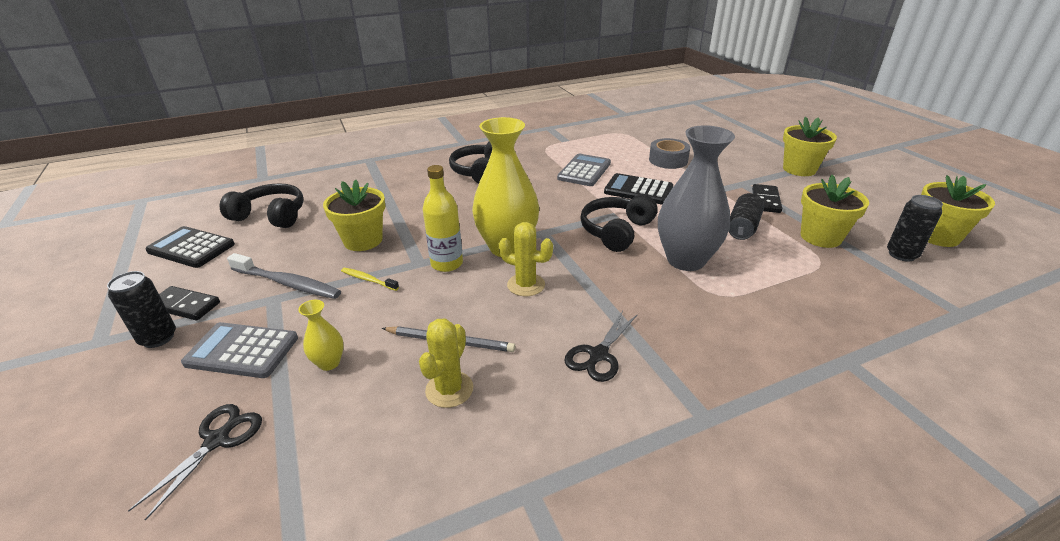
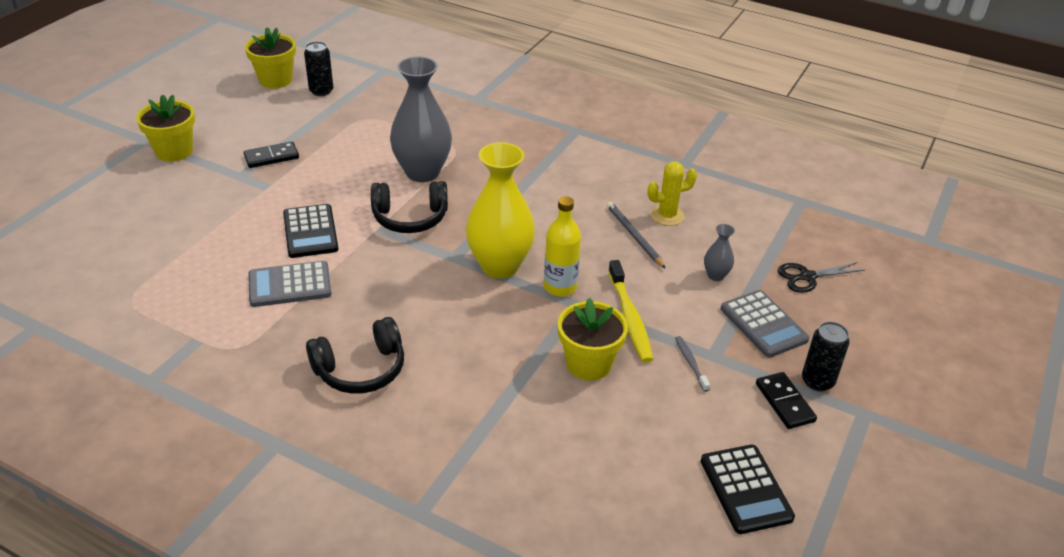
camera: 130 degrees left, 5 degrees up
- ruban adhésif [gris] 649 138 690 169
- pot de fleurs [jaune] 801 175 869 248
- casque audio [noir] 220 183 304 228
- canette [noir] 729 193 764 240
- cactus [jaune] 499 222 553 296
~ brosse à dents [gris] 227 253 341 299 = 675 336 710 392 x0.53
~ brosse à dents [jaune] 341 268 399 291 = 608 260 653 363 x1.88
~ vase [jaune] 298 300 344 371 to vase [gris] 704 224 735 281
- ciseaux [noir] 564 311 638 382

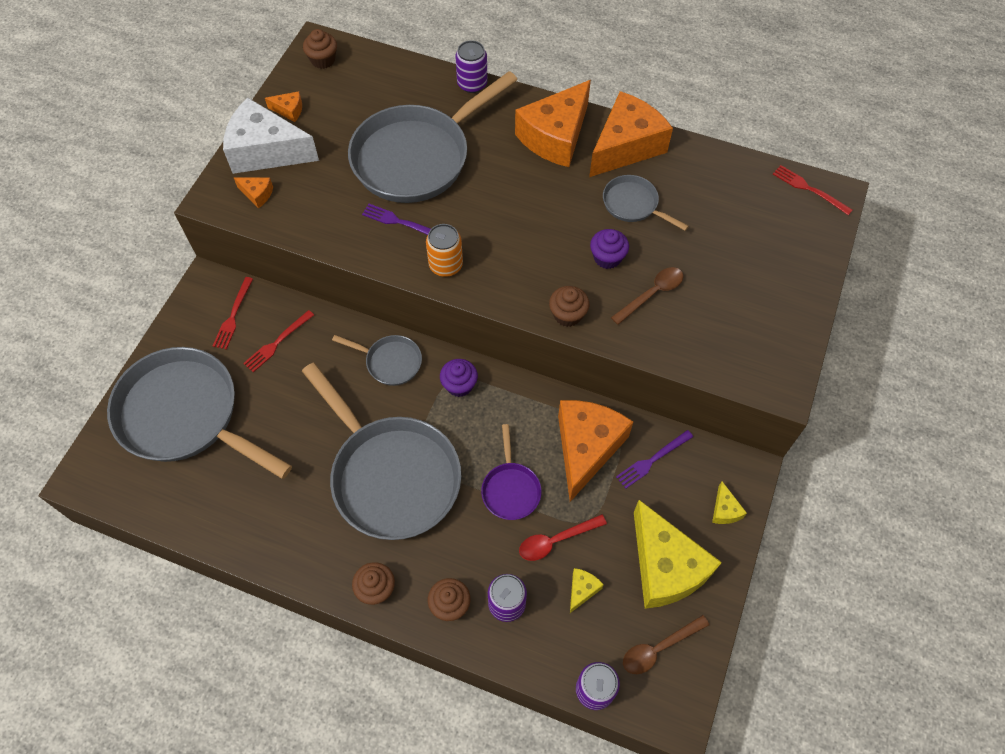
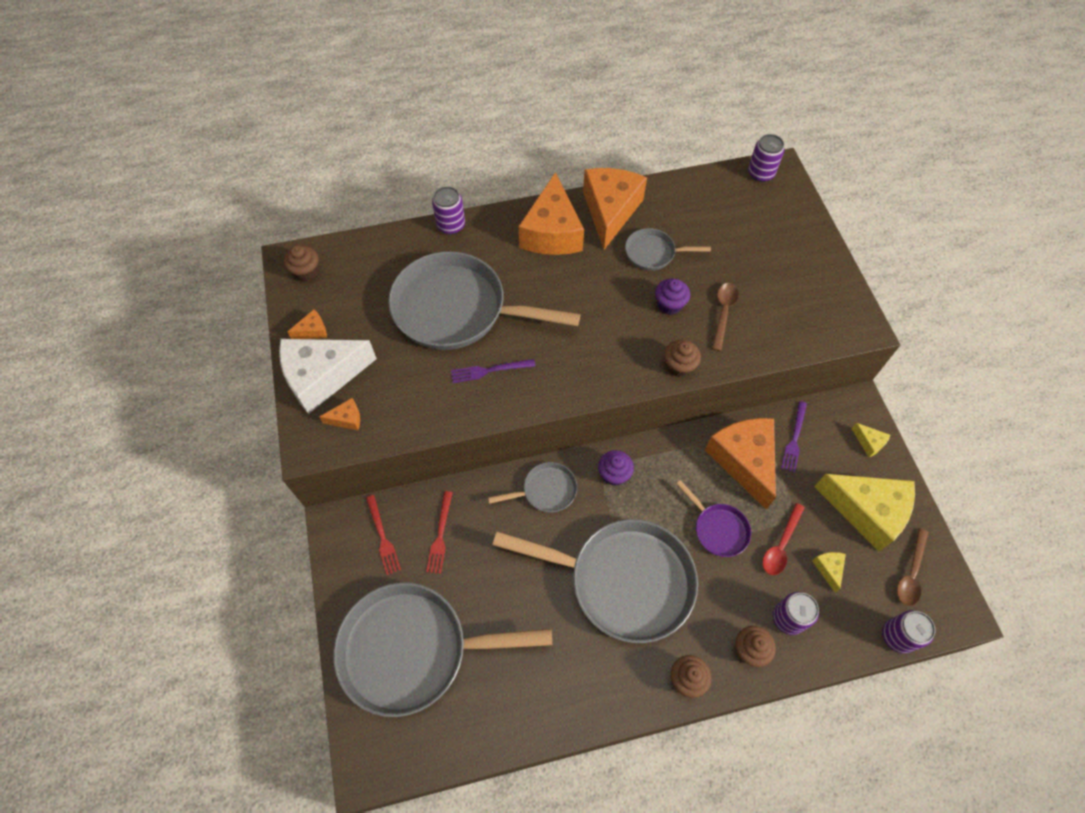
camera: 35 degrees left, 0 degrees up
~ poêle [gris] 348 71 518 203 = 388 251 580 350 90 degrees clockwise
~ fourchette [rouge] 773 165 852 215 to canette [violet] 748 134 784 182
- canette [orange] 426 224 463 277

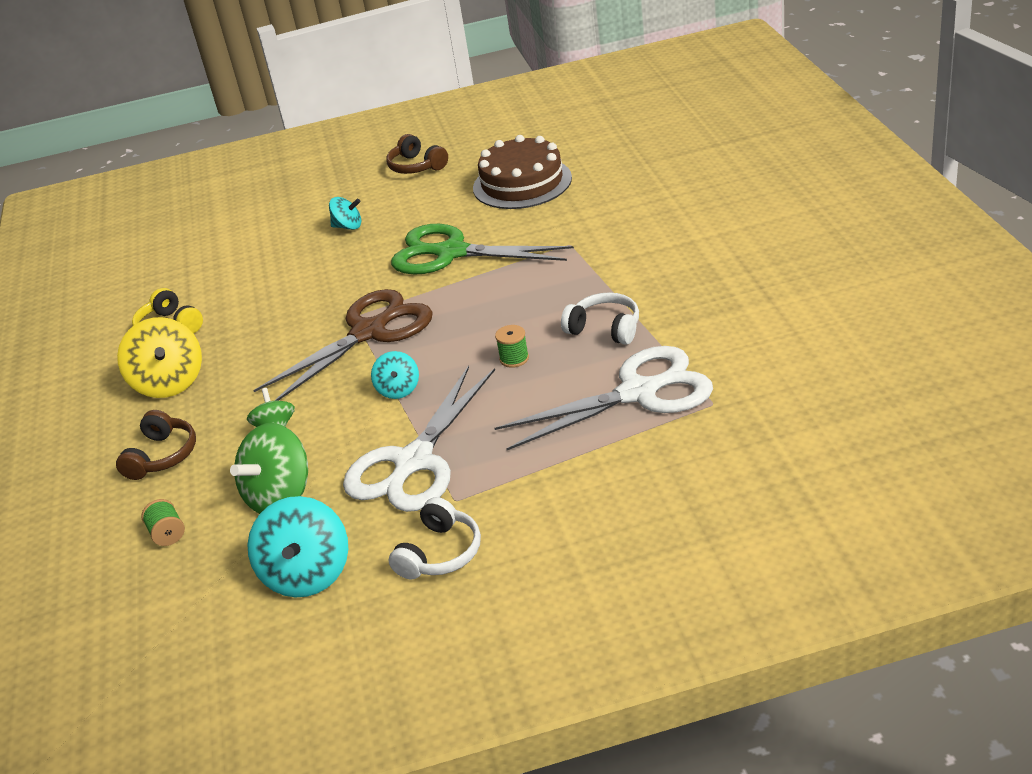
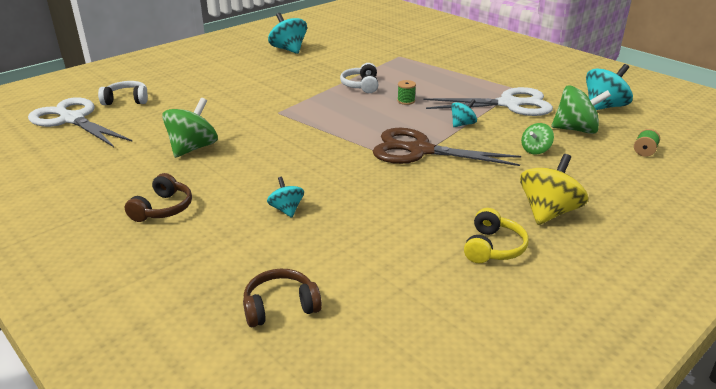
camera: 125 degrees left, 5 degrees down
~ gâteau [marron] 473 135 572 209 to toupie [vert] 162 98 218 158
- ciseaux [vert] 391 224 574 275
~ ciseaux [blanc] 494 346 713 450 to 28 97 132 147
~ casque audio [marron] 116 410 196 480 to 243 269 322 327
~ casque audio [blanc] 389 497 481 579 to 98 81 148 105
+ toupie [turquoise] 268 13 307 54

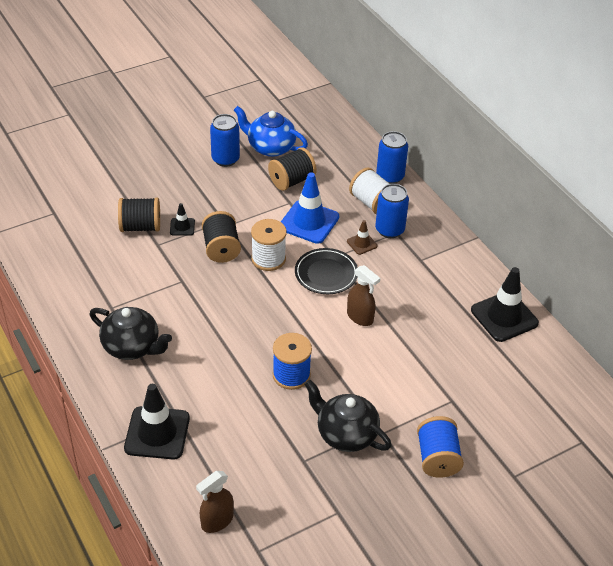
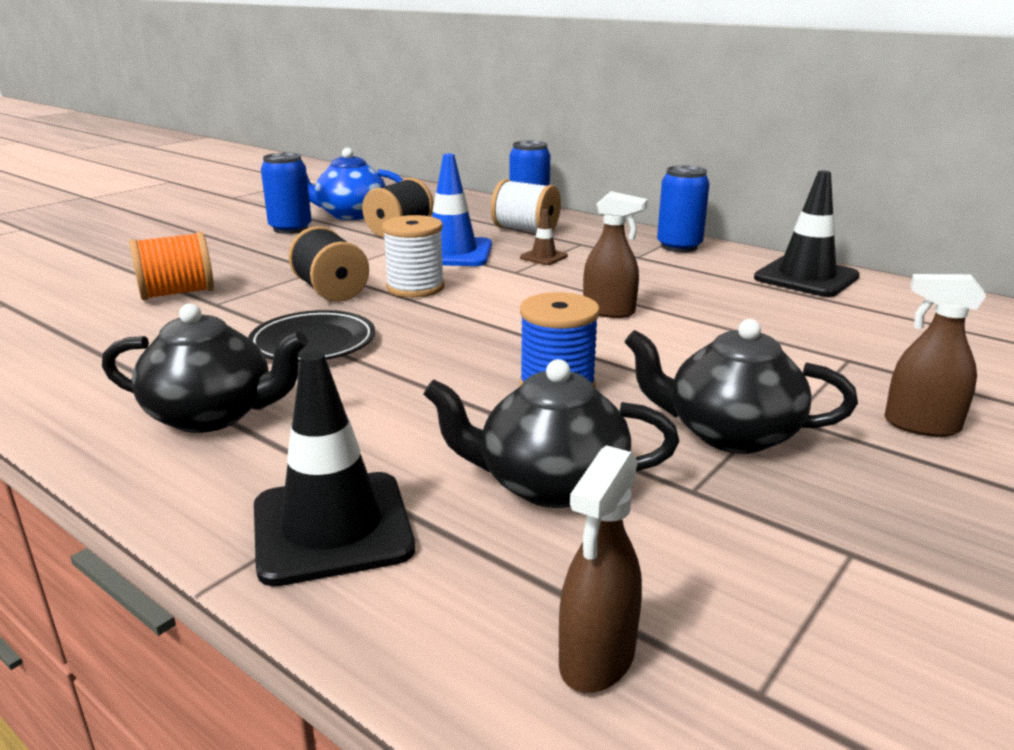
camera: 20 degrees left, 20 degrees down
~ canette [bleu] 375 184 409 238 to 657 165 710 252
~ bobine [noir] 118 197 160 232 to bobine [orange] 129 231 214 300
- cône de chantier [noir] 170 203 195 236
~ assiette [noir] 295 248 358 294 to 248 310 375 362
~ bobine [bleu] 417 416 464 478 to vaporisateur [marron] 884 274 986 437
+ théière [noir] 423 359 680 508

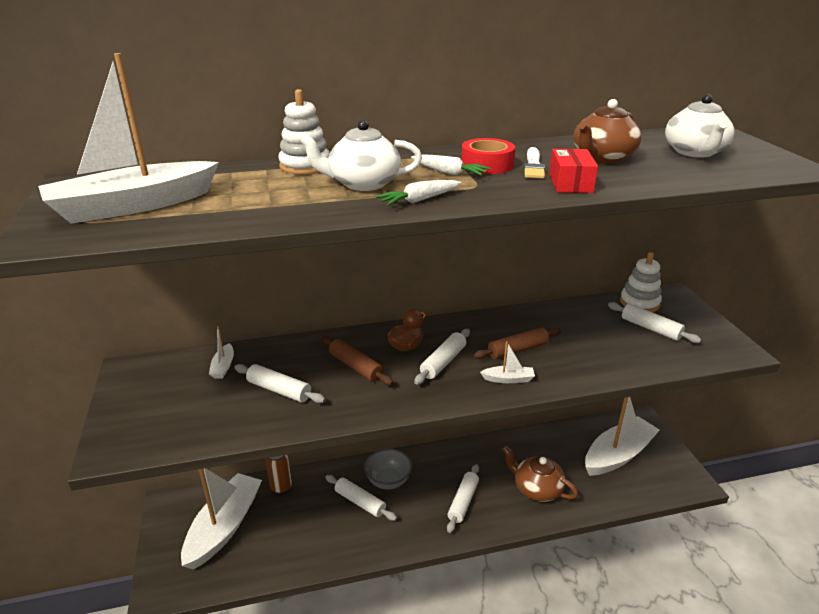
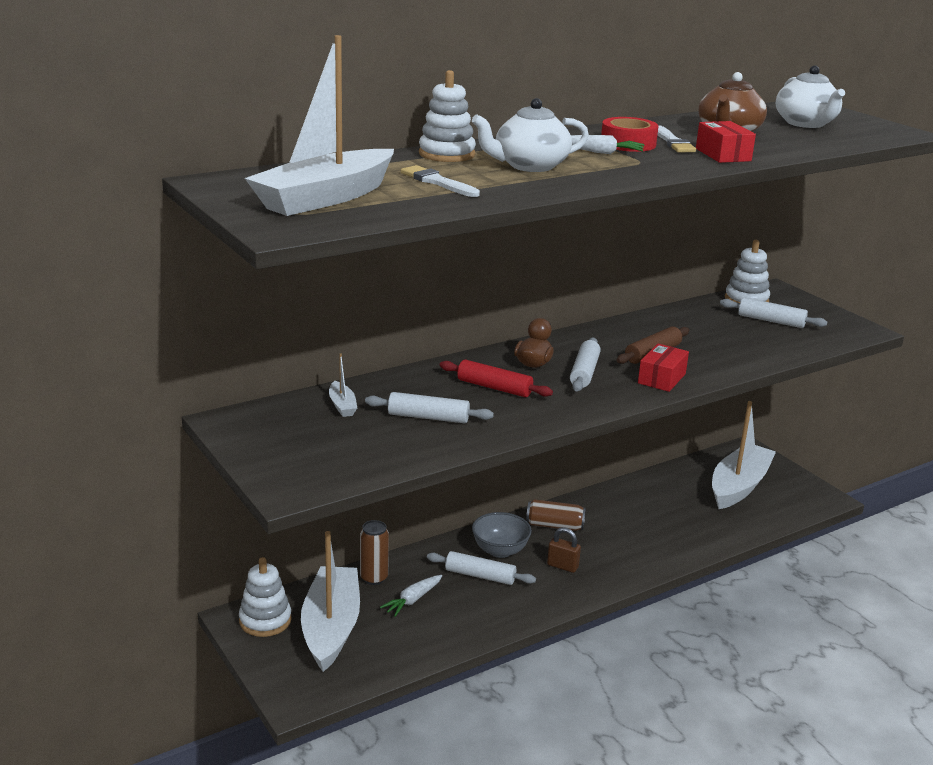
camera: 20 degrees left, 5 degrees down
~ carotte [blanc] 376 180 462 205 to 380 575 442 617
~ rouleau à pâtisserie [marron] 322 336 394 385 to rouleau à pâtisserie [rouge] 440 360 553 397
~ bateau [blanc] 480 341 535 383 to boîte [rouge] 638 344 689 392
- théière [marron] 502 446 578 502
- rouleau à pâtisserie [blanc] 447 464 479 533
+ pinceau [blanc] 401 165 480 197
+ canette [marron] 526 499 586 531
+ cadenas [marron] 547 527 581 573
+ jouet à empiler [blanc] 239 557 292 637

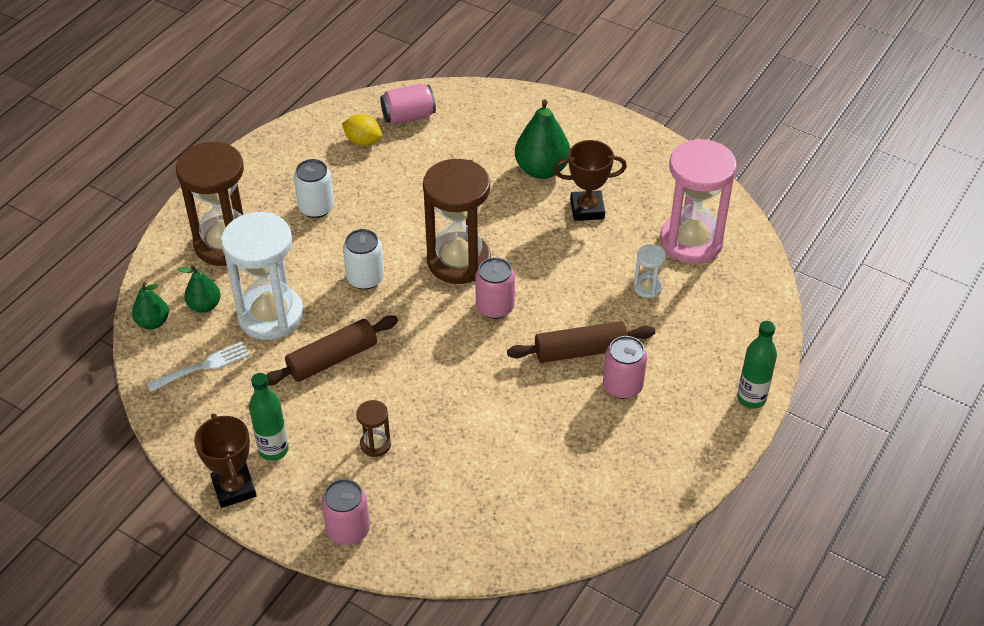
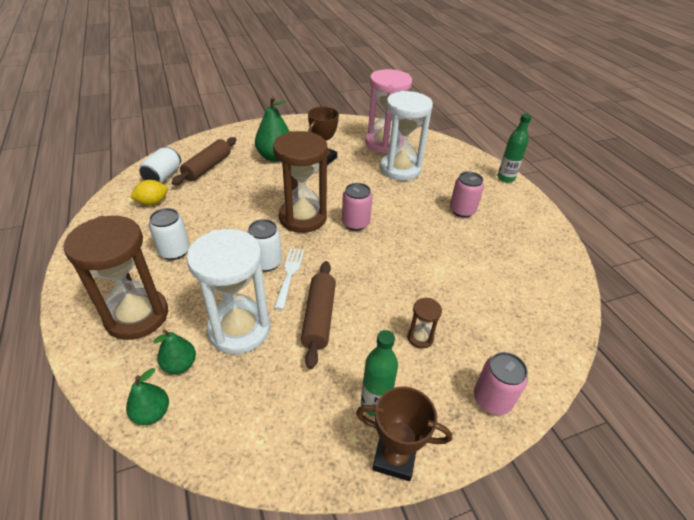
camera: 55 degrees left, 5 degrees down
~ canette [rose] 380 84 436 125 to canette [blanc] 139 147 181 183
~ sablier [blanc] 634 244 666 298 = 380 91 433 181 x2.30
~ rouleau à pâtisserie [marron] 507 321 655 363 to 172 137 236 185
~ fourchette [blanc] 147 342 250 392 to 274 248 305 310

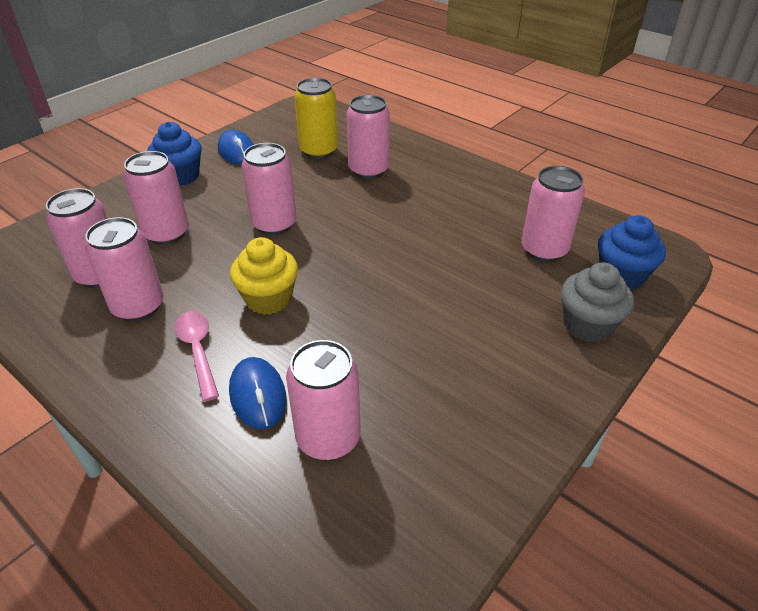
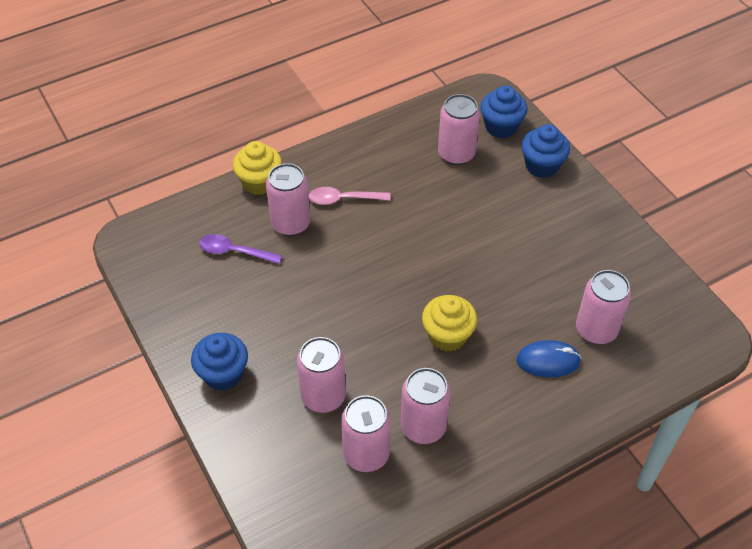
camera: 70 degrees left, 10 degrees up
~ canette [jaune] 294 78 338 159 to cuillère [violet] 199 234 282 264
- souris [bleu] 218 130 254 165
- canette [rose] 241 143 297 235
~ muffin [gris] 561 262 634 343 to muffin [bleu] 521 124 570 178
~ cuillère [rose] 174 311 219 402 to 309 187 391 205
+ muffin [jaune] 233 141 282 195

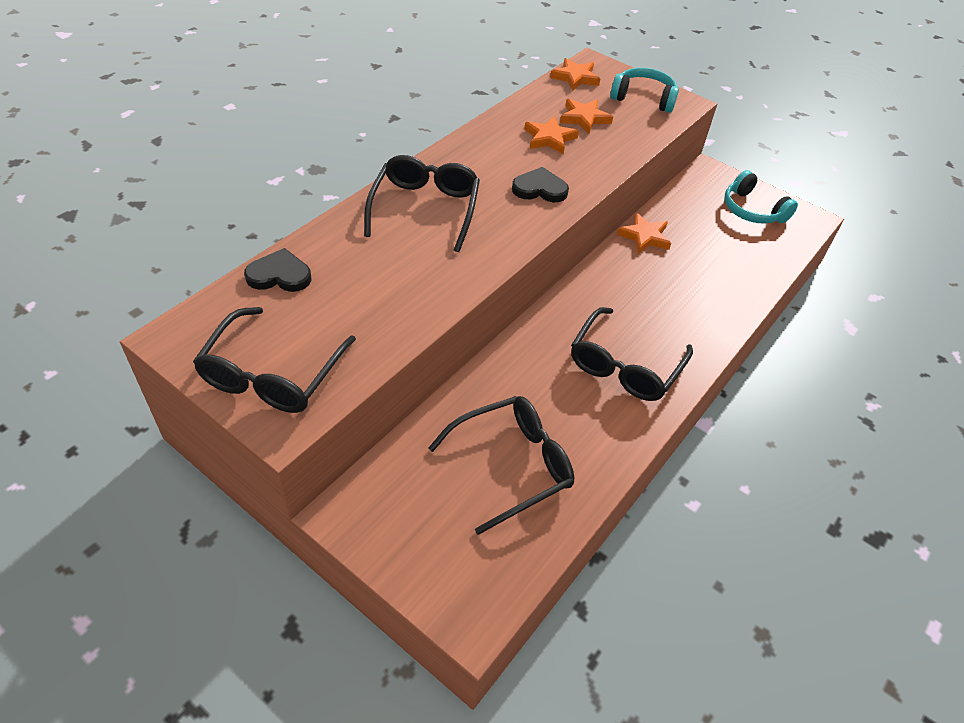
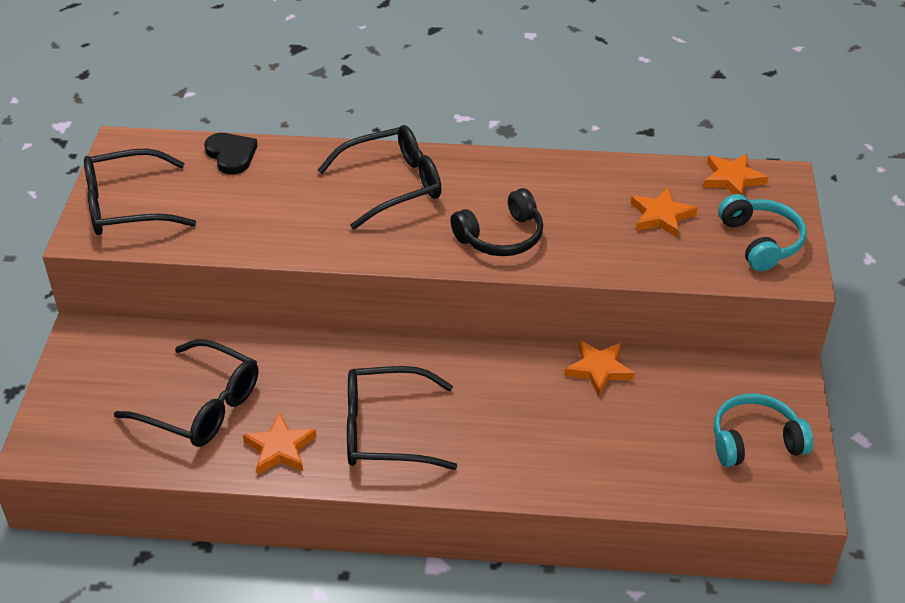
camera: 60 degrees right, 5 degrees down
~ étoile [orange] 524 116 579 154 to 243 412 317 474
~ cœur [noir] 512 167 569 202 to casque audio [noir] 451 188 543 256
~ casque audio [turquoise] 724 170 798 224 = 714 393 813 467 60 degrees clockwise

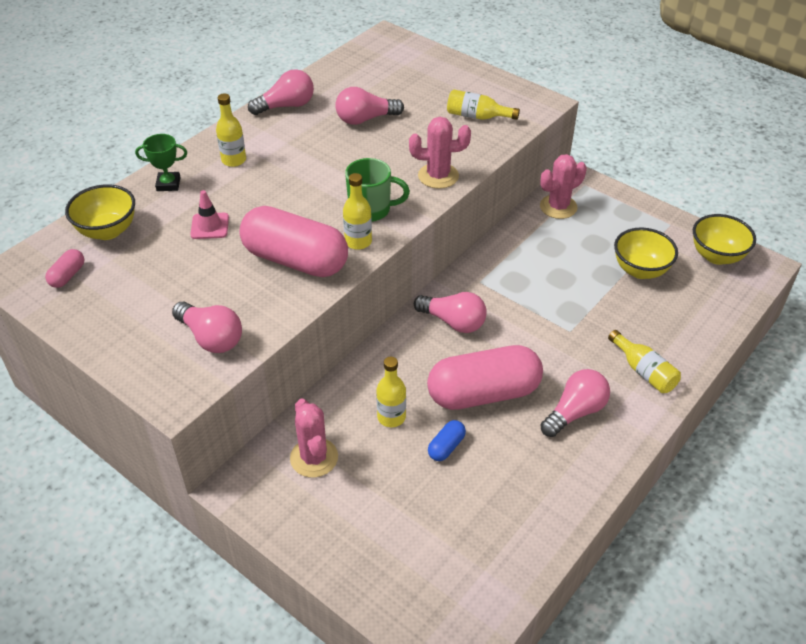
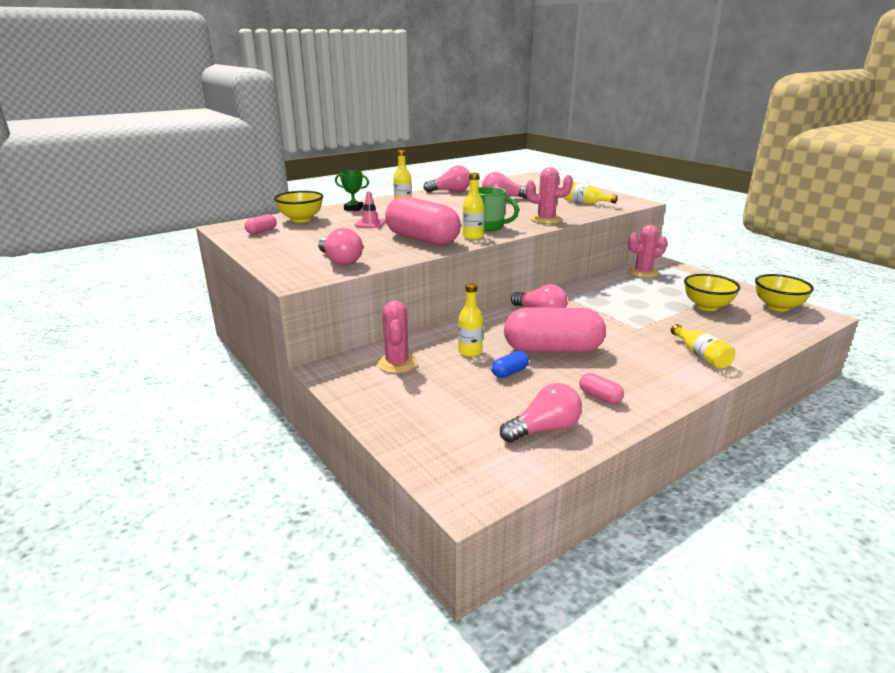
camera: 15 degrees right, 20 degrees down
~ ampoule [rose] 540 369 610 437 to 500 383 582 443
+ gélule [rose] 579 373 624 404

